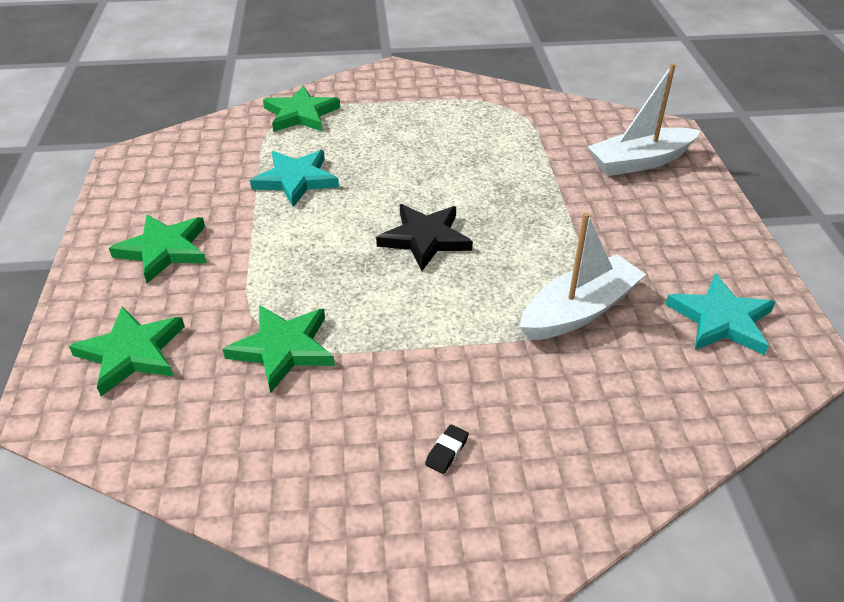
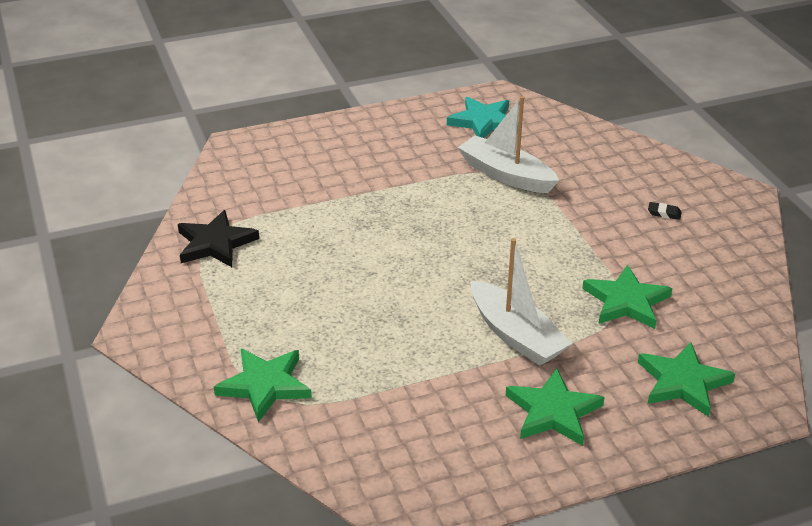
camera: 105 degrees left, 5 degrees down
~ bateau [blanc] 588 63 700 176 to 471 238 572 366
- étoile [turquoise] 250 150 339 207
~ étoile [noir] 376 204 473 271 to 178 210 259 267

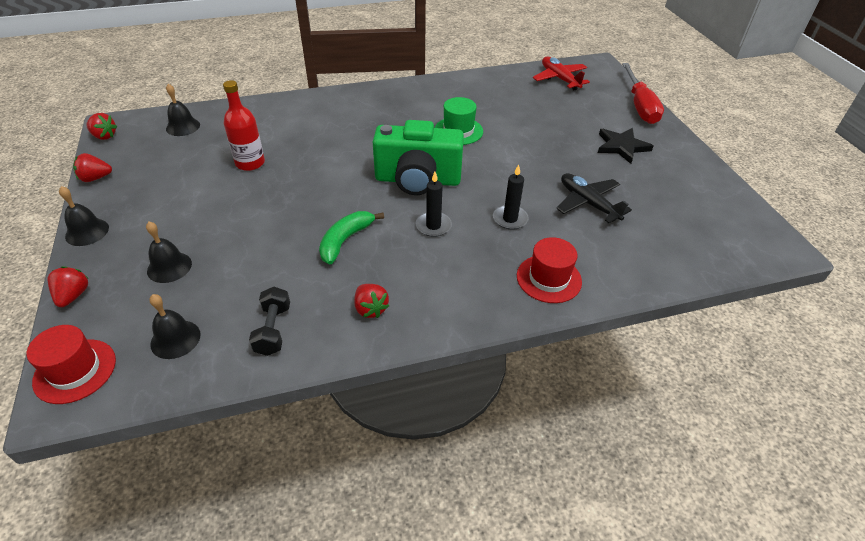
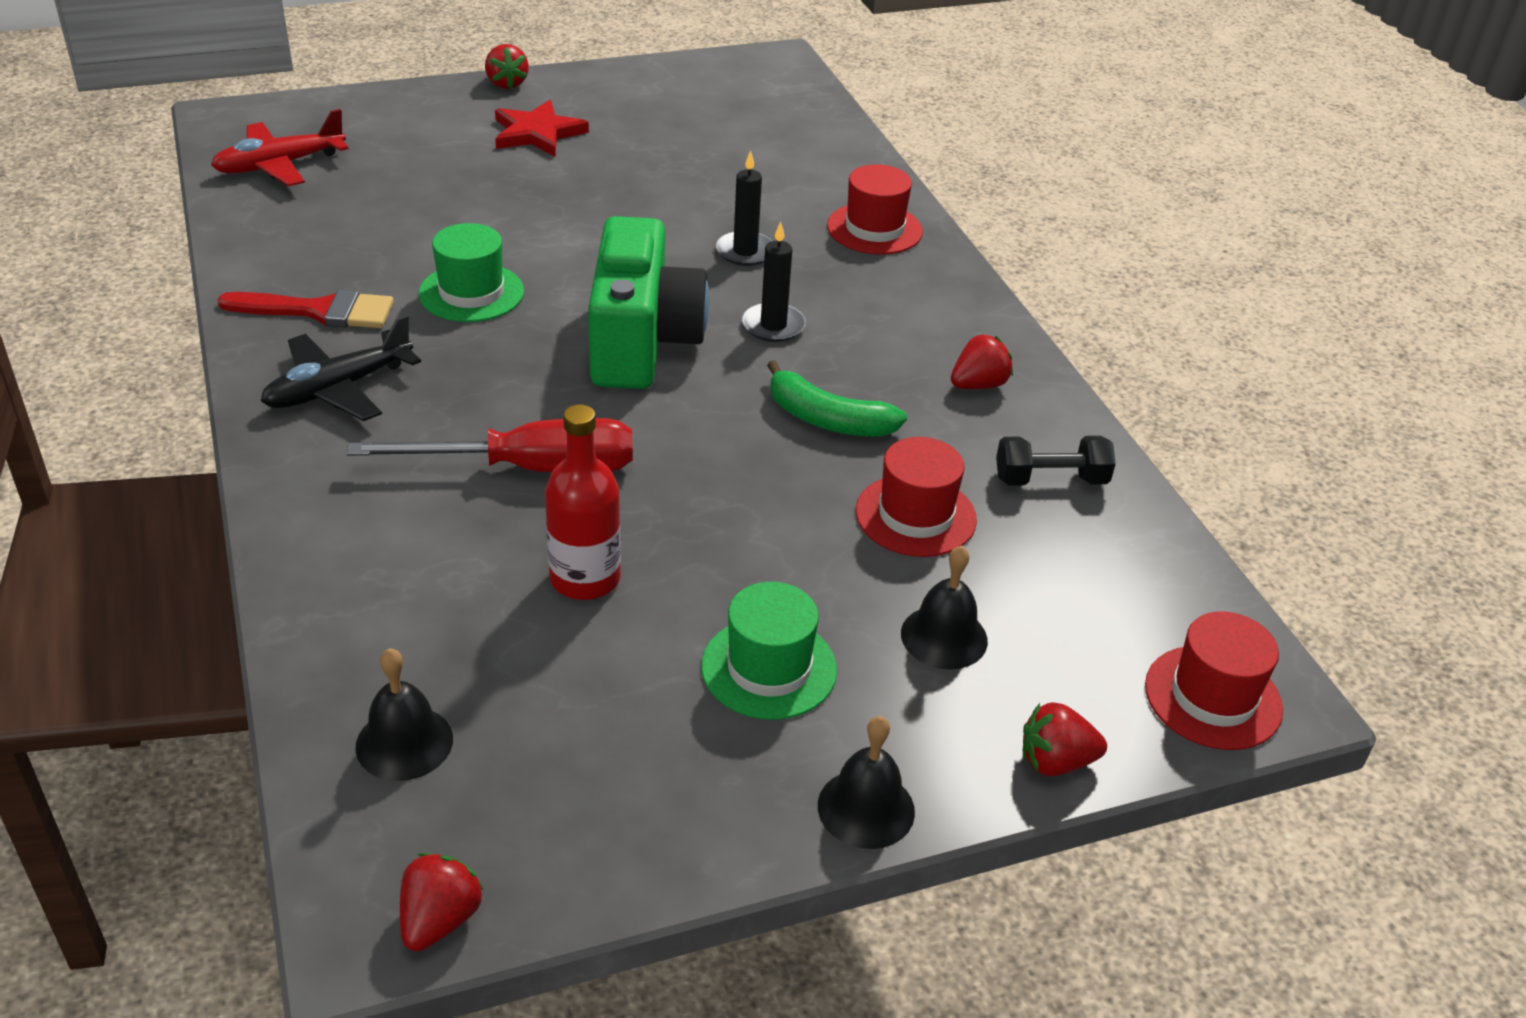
camera: 95 degrees left, 5 degrees down
~ tournevis [rouge] 622 63 664 124 to 347 418 633 472
~ étoile [noir] 598 128 653 164 to étoile [rouge] 495 100 589 156
~ fraise [rouge] 73 153 112 182 to 485 44 529 89
~ avion [noir] 556 173 632 223 to 261 315 421 421
- cloche [noir] 149 294 201 359
+ pinceau [rouge] 218 290 394 328
+ chapeau [rouge] 856 437 977 557
+ chapeau [vert] 701 582 837 720

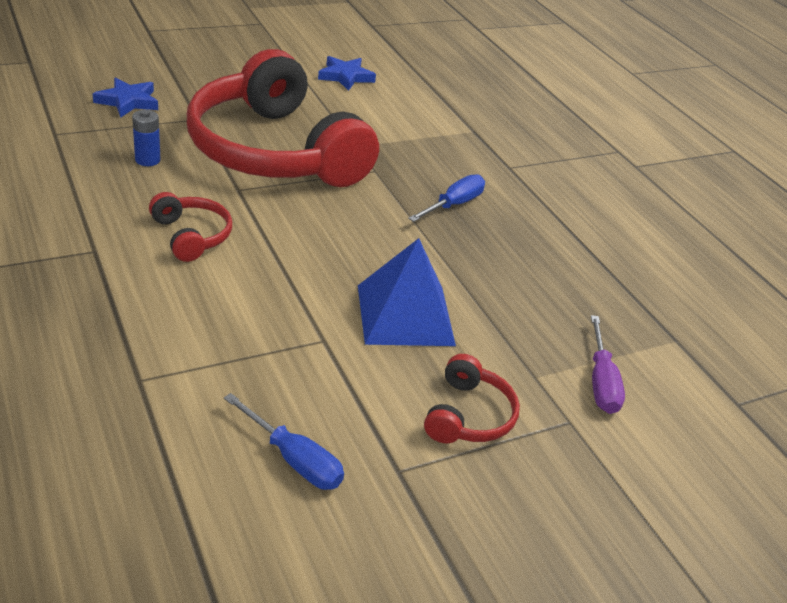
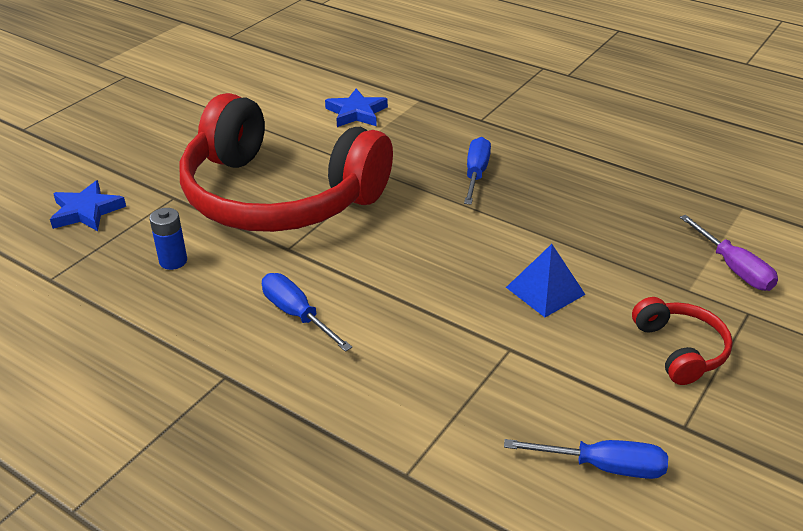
camera: 25 degrees left, 0 degrees up
~ étoile [bleu] 318 56 376 91 to 325 88 388 127
~ casque audio [rouge] 149 192 232 262 to tournevis [bleu] 262 273 352 352
~ pyramide [bleu] 358 238 456 346 = 506 244 586 317 x0.63

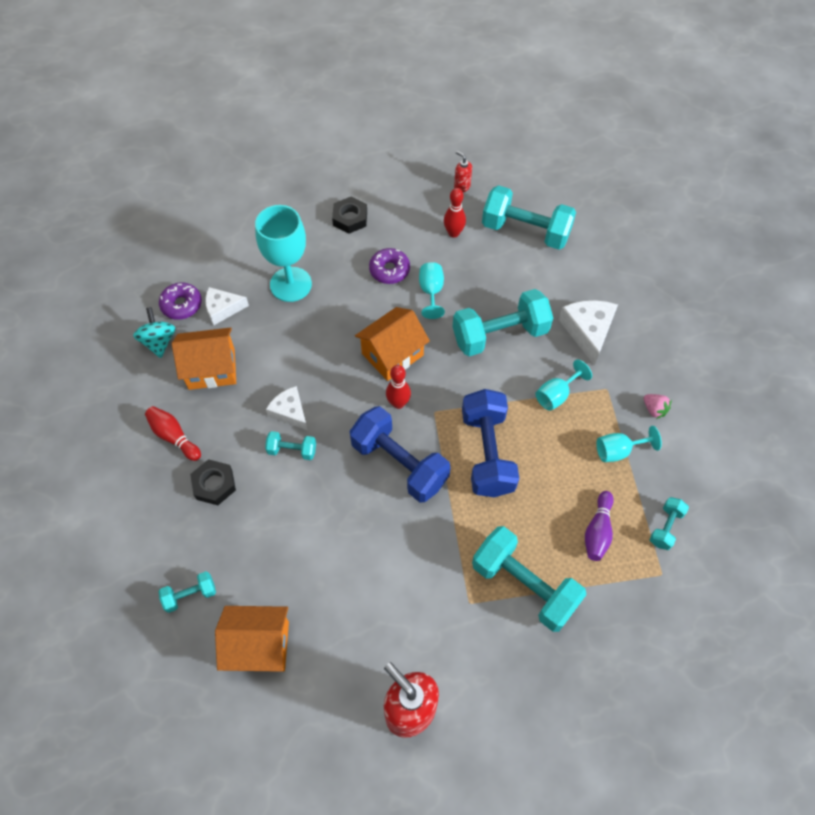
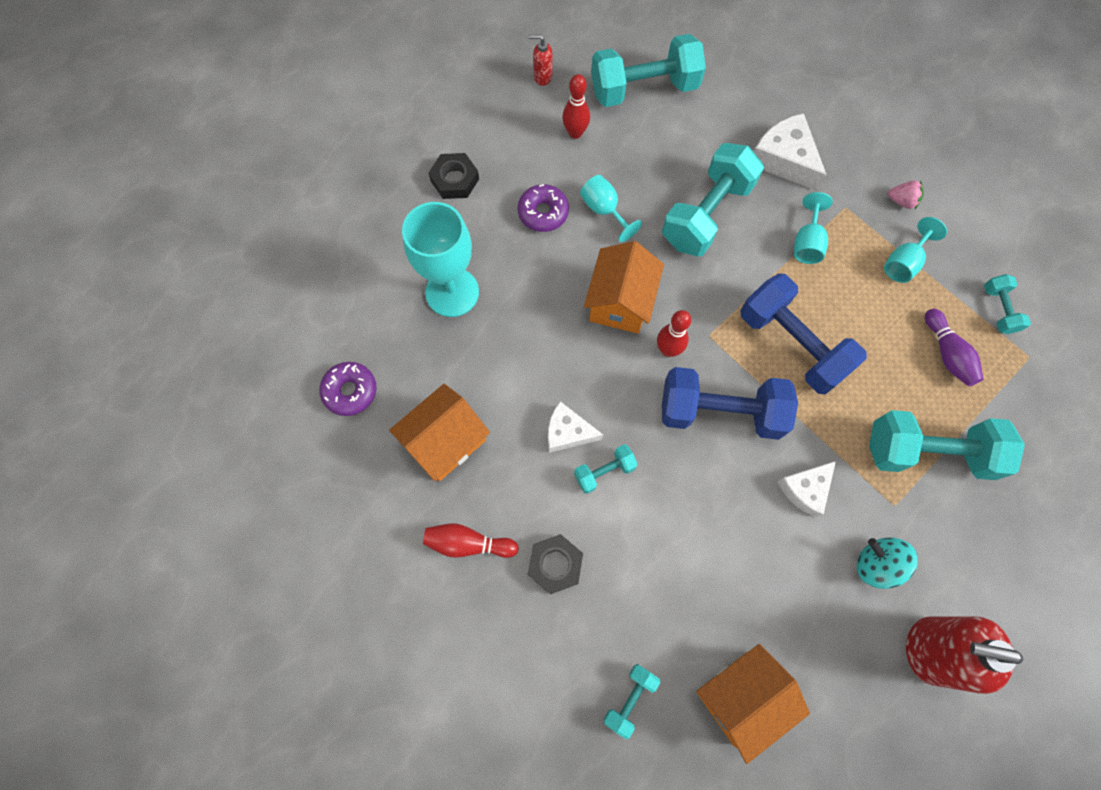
camera: 35 degrees left, 10 degrees up
~ fromage [blanc] 205 287 249 325 to 777 461 836 517
~ toupie [turquoise] 133 307 176 358 to 857 537 918 589

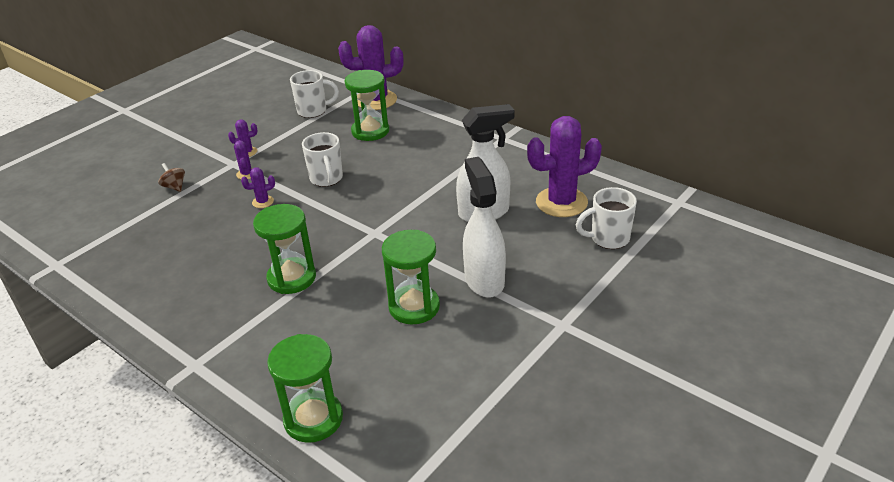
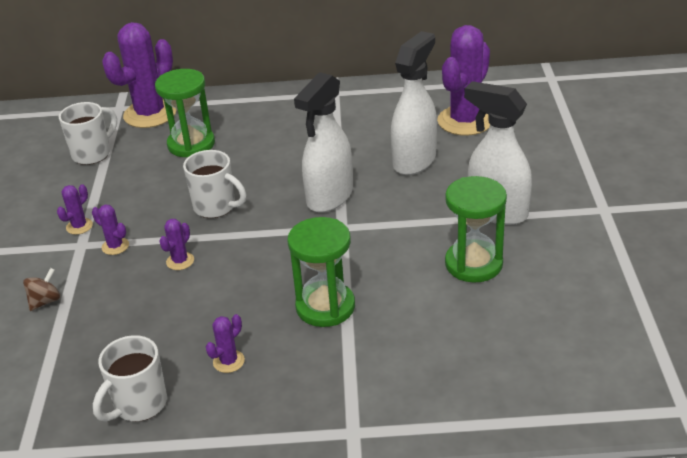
camera: 40 degrees left, 0 degrees up
~ toupie [marron] 158 163 185 192 = 23 268 60 311 120 degrees clockwise
~ tasse [blanc] 576 187 637 249 to 93 335 167 422
- sablier [vert] 267 334 343 443
+ vaporisateur [blanc] 294 72 353 213
+ cactus [violet] 206 314 245 373

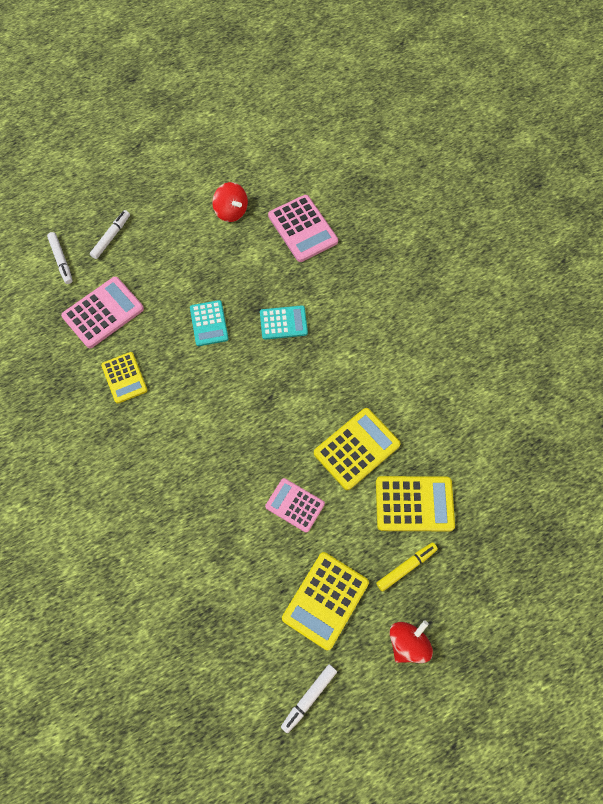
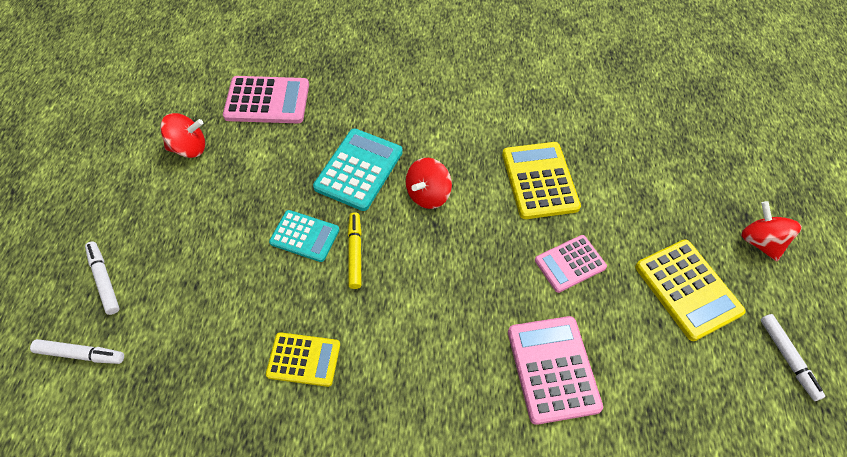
camera: 60 degrees left, 10 degrees down
~ calculatrice [rose] 61 277 144 348 to 508 316 603 425
~ calculatrice [turquoise] 260 305 308 340 = 313 129 403 211 x1.51
- calculatrice [jaune] 376 476 455 531
~ feutre [jaune] 376 542 438 592 to 348 212 362 289
+ toupie [rouge] 406 158 452 209

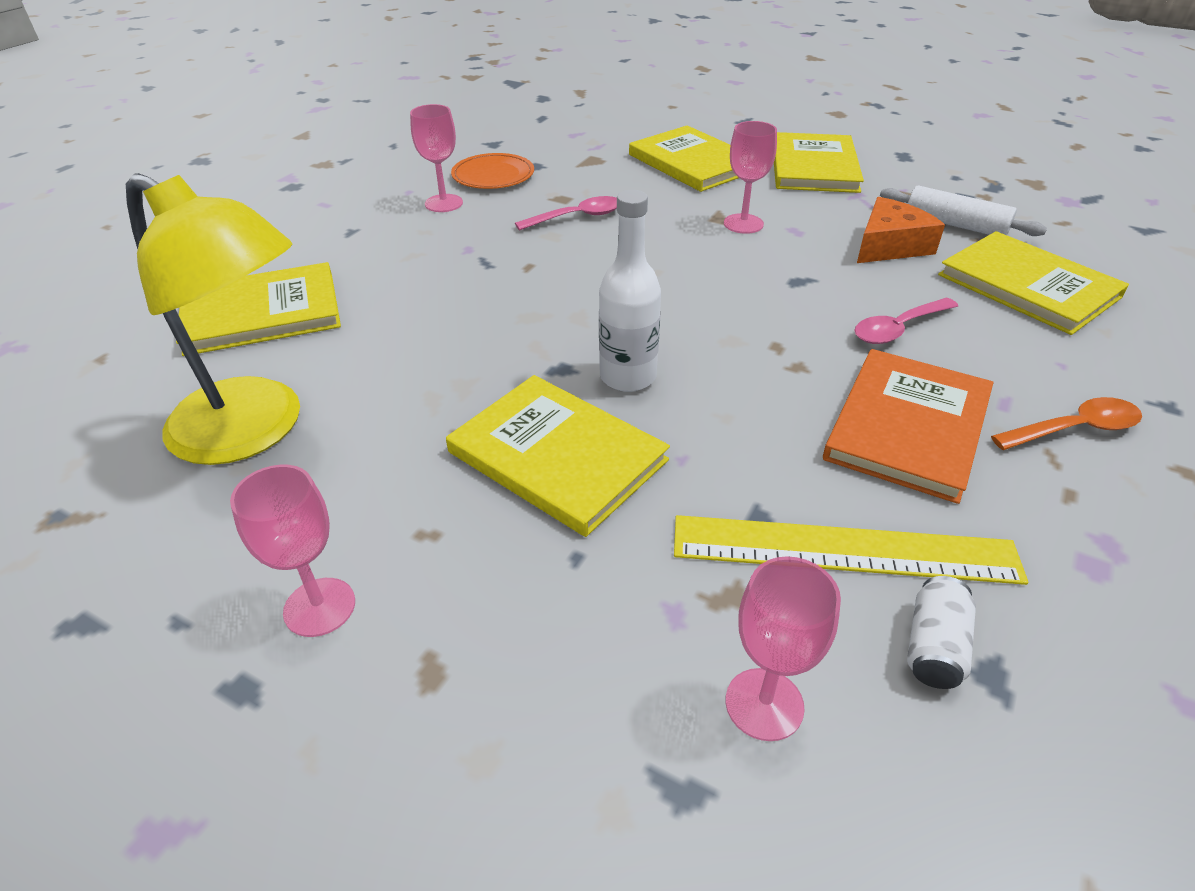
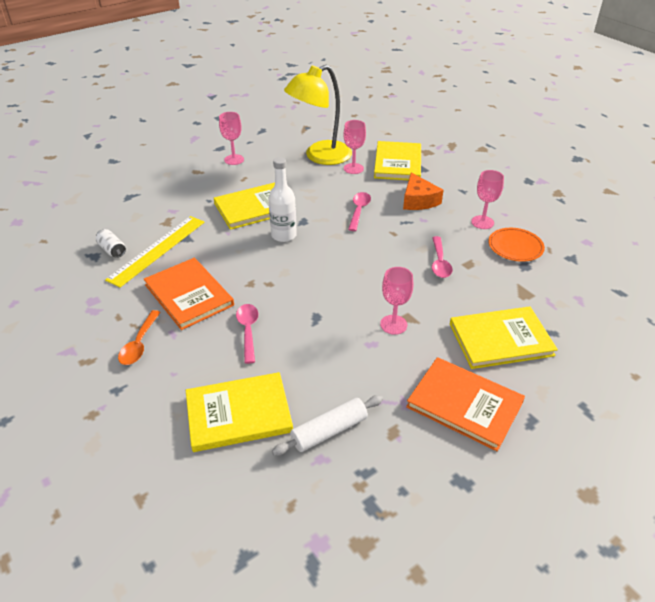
camera: 115 degrees right, 0 degrees up
~ livre [jaune] 774 132 864 193 to livre [orange] 406 357 525 451
~ fromage [orange] 857 197 945 263 to 403 173 444 210
~ verre à pied [rose] 726 556 841 741 to 343 120 366 174
+ cuillère [rose] 348 192 371 231

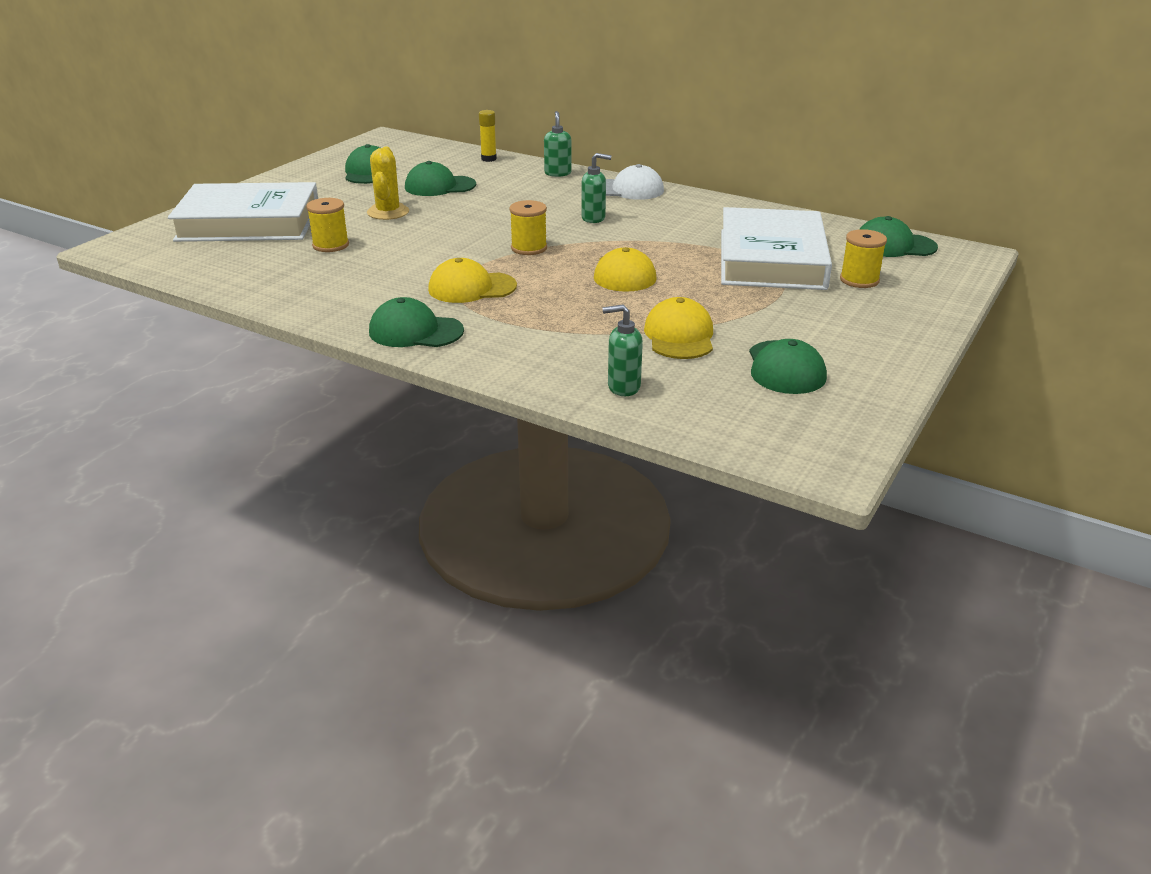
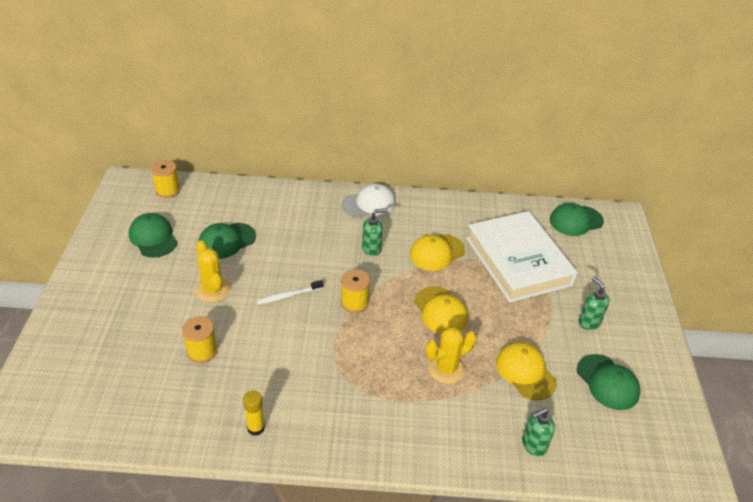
camera: 30 degrees left, 10 degrees up
~ bâton de colle [jaune] 479 110 497 162 to 243 390 265 436
~ distributeur de savon [vert] 544 111 571 177 to 579 277 610 330
- livre [blanc] 168 182 318 242
~ bobine [jaune] 840 229 887 288 to 151 160 180 198
~ casquette [jaune] 428 258 517 303 to 410 234 465 271
- casquette [vert] 369 297 464 347
+ brosse à dents [blanc] 257 280 323 305
+ cactus [jaune] 426 327 476 384

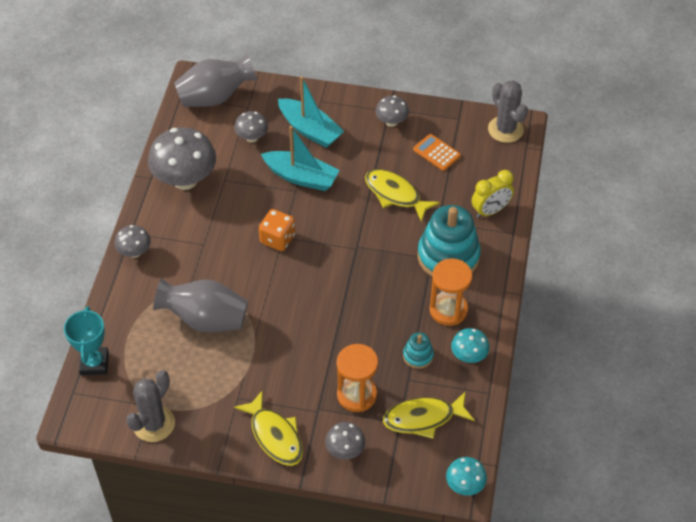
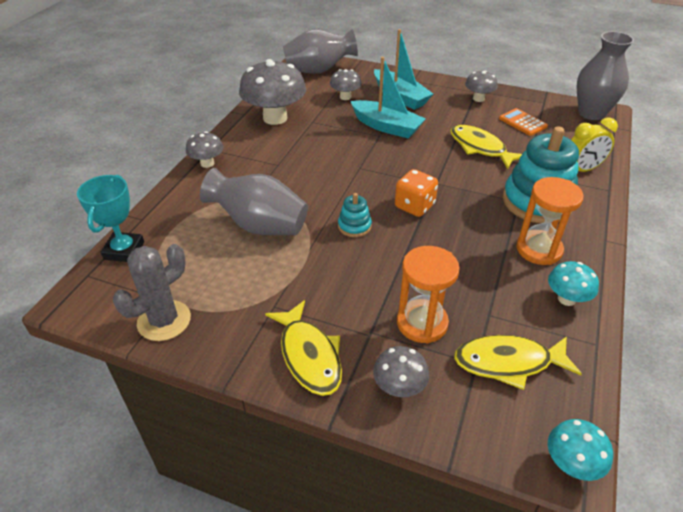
camera: 10 degrees right, 10 degrees down
~ cactus [gris] 488 81 528 143 to vase [gris] 576 31 634 120
~ dé [orange] 259 209 296 251 to 395 169 438 217
~ jouet à empiler [turquoise] 403 332 434 369 to 338 193 372 237

